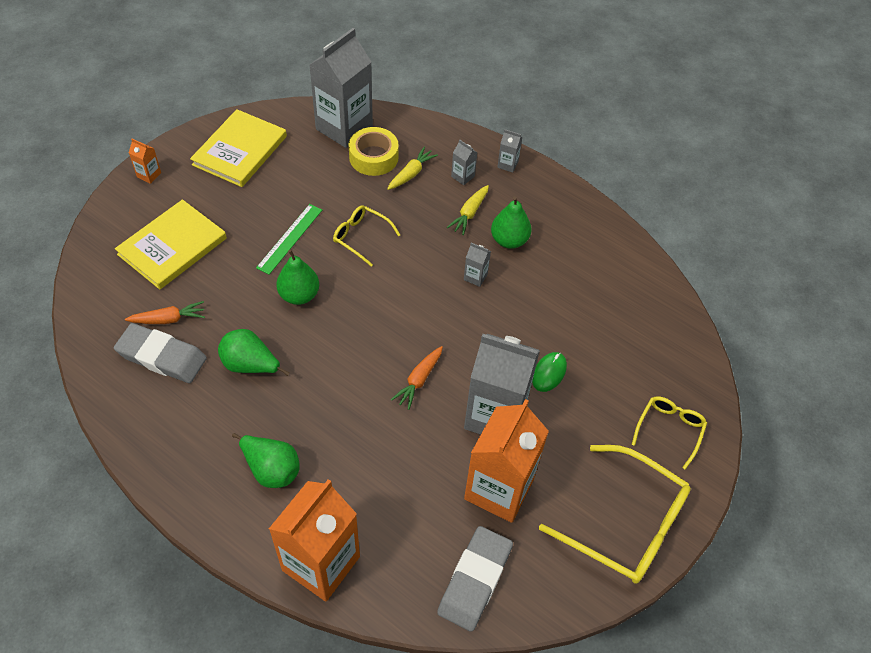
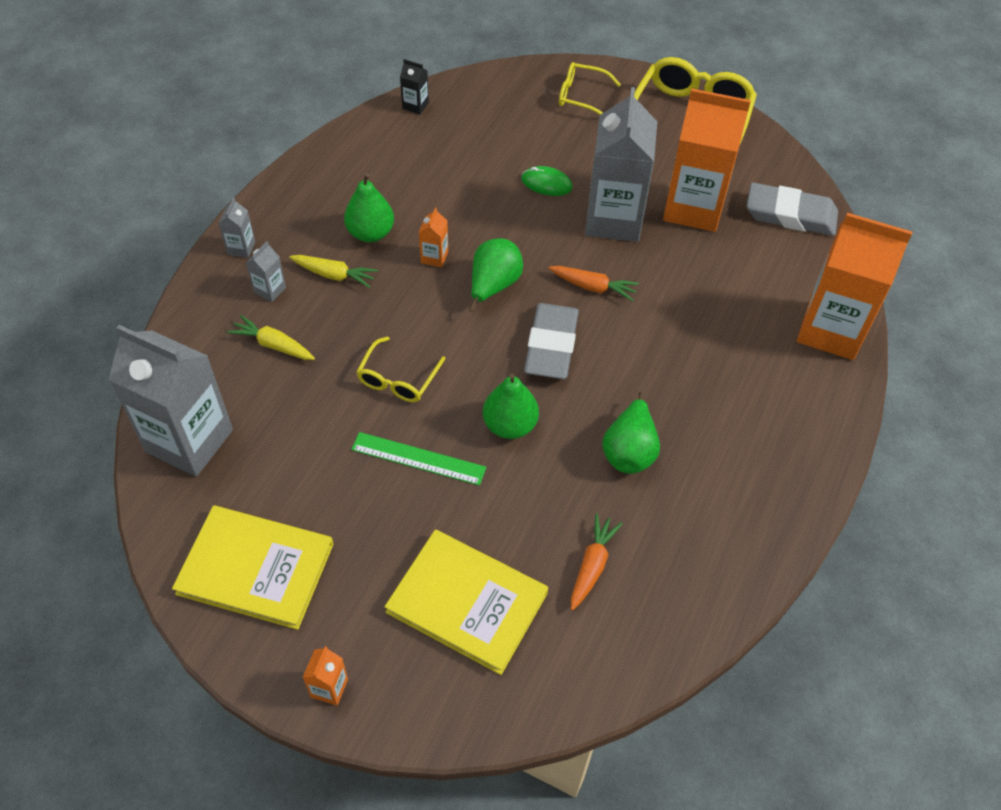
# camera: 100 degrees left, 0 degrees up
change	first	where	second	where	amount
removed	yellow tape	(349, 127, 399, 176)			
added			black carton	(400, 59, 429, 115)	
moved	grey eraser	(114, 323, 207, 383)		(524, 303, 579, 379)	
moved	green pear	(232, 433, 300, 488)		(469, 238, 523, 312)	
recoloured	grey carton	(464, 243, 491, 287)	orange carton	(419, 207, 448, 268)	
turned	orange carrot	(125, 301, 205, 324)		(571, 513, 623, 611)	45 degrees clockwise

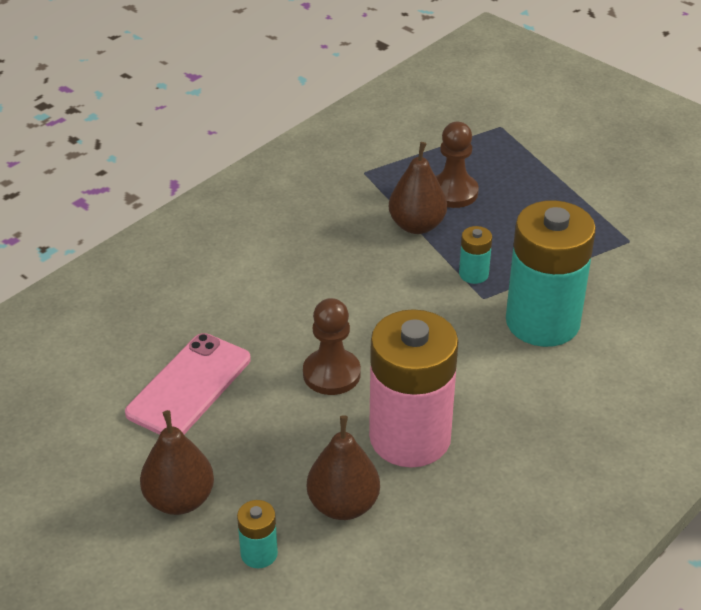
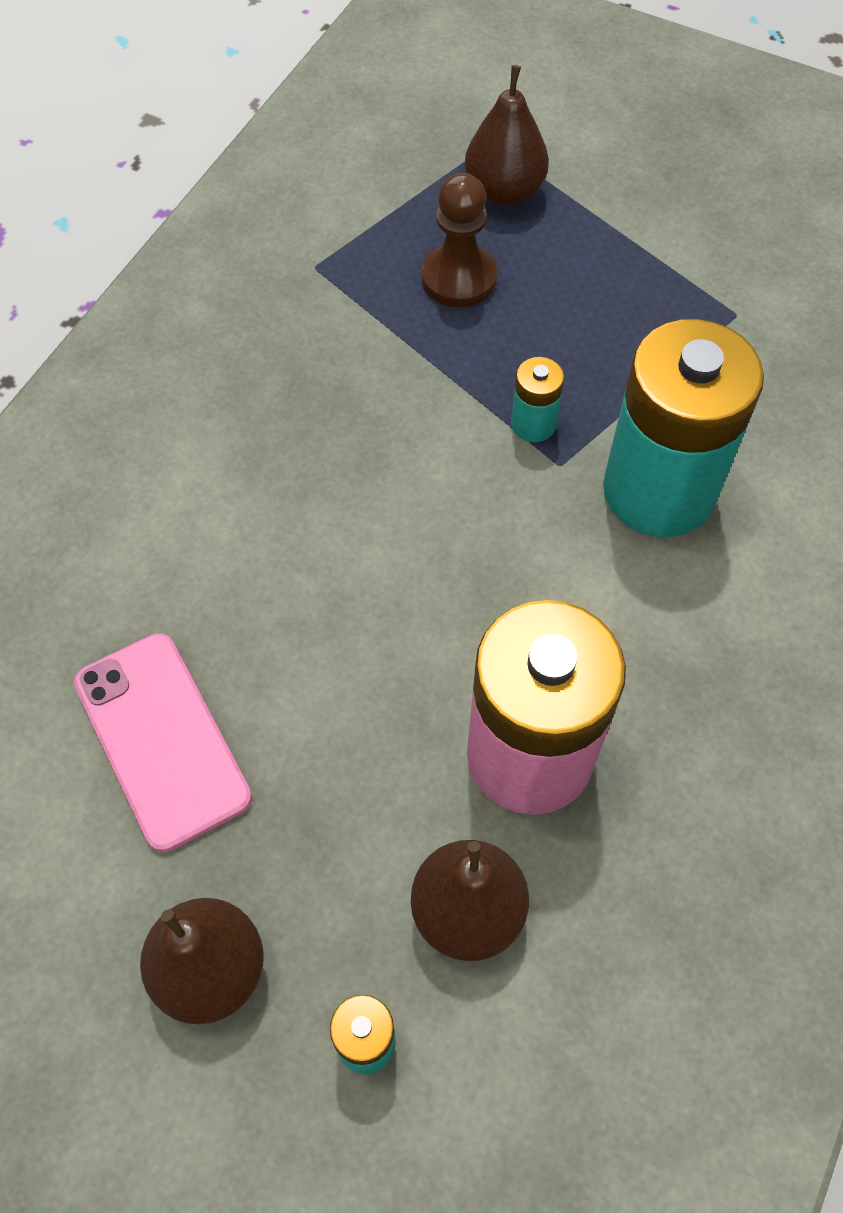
# camera: 15 degrees left, 20 degrees up
change	first	where	second	where	amount
removed	brown pawn	(303, 298, 361, 395)			
moved	brown pear	(389, 142, 447, 234)		(464, 65, 549, 206)	
turned	pink phone	(125, 333, 251, 435)		(74, 633, 252, 852)	45 degrees counterclockwise

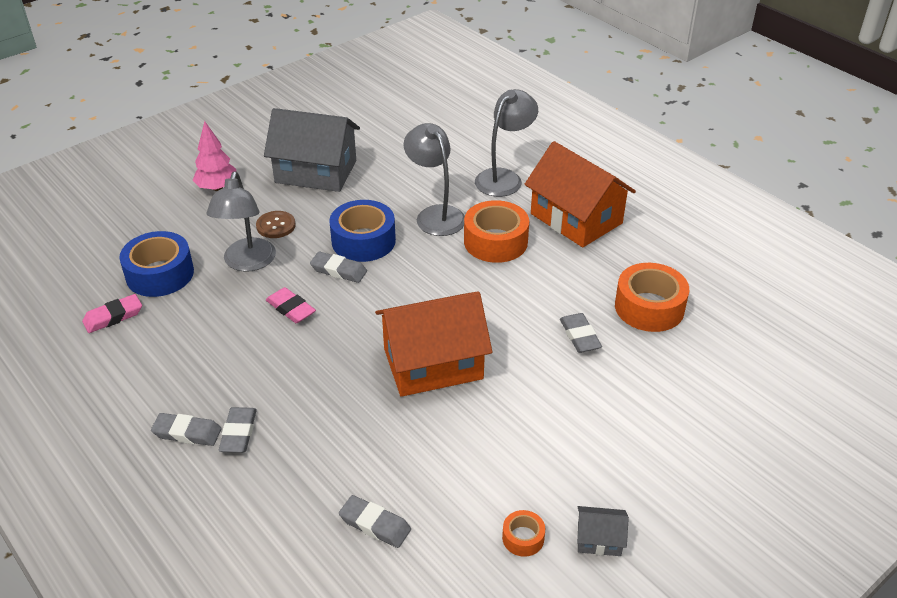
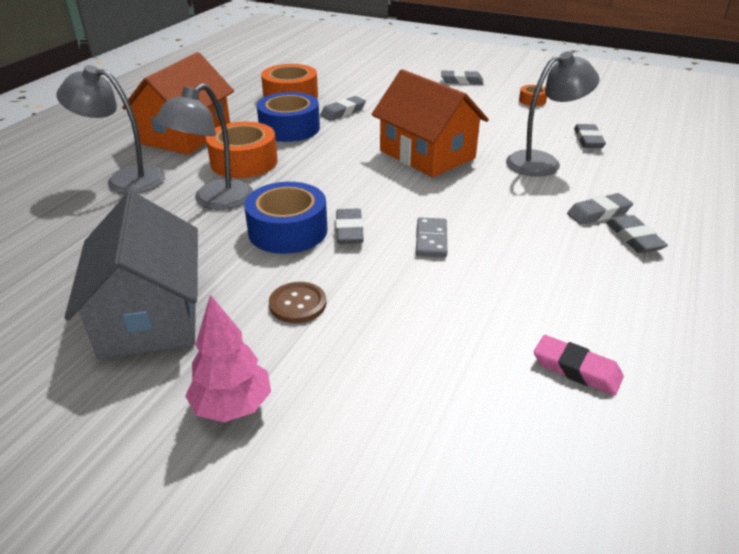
# camera: 115 degrees left, 5 degrees down
change	first	where	second	where	amount
removed	grey house	(577, 506, 629, 556)			
added			grey eraser	(441, 70, 484, 84)	
moved	blue tape	(119, 231, 194, 297)		(257, 92, 320, 142)	
moved	grey lamp	(206, 171, 276, 272)		(506, 51, 600, 176)	
replaced	pink eraser	(266, 287, 316, 323)	grey domino	(416, 217, 447, 257)	

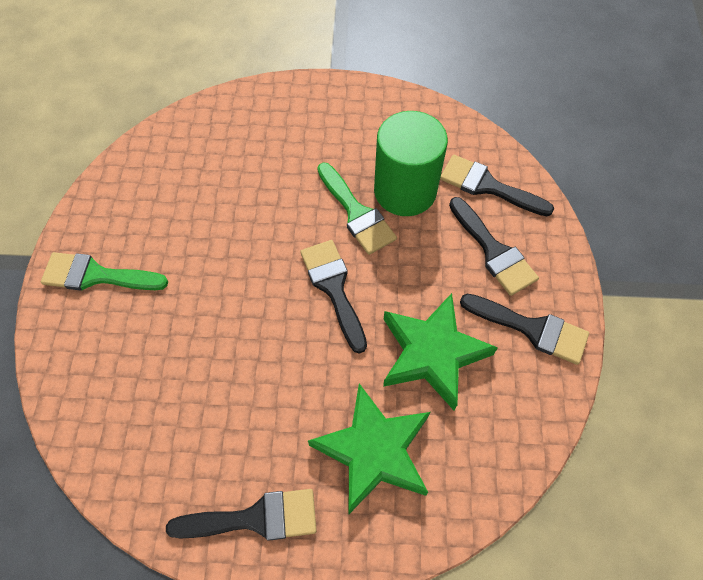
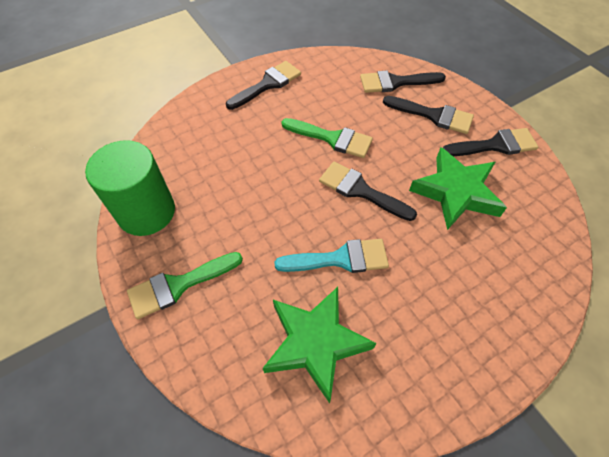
# camera: 35 degrees left, 5 degrees down
change	first	where	second	where	amount
added			turquoise brush	(275, 239, 389, 273)	
moved	black brush	(166, 489, 317, 541)		(226, 61, 301, 110)	
moved	green star	(308, 383, 430, 514)		(262, 287, 376, 404)	
moved	green cylinder	(374, 111, 448, 216)		(85, 140, 175, 236)	

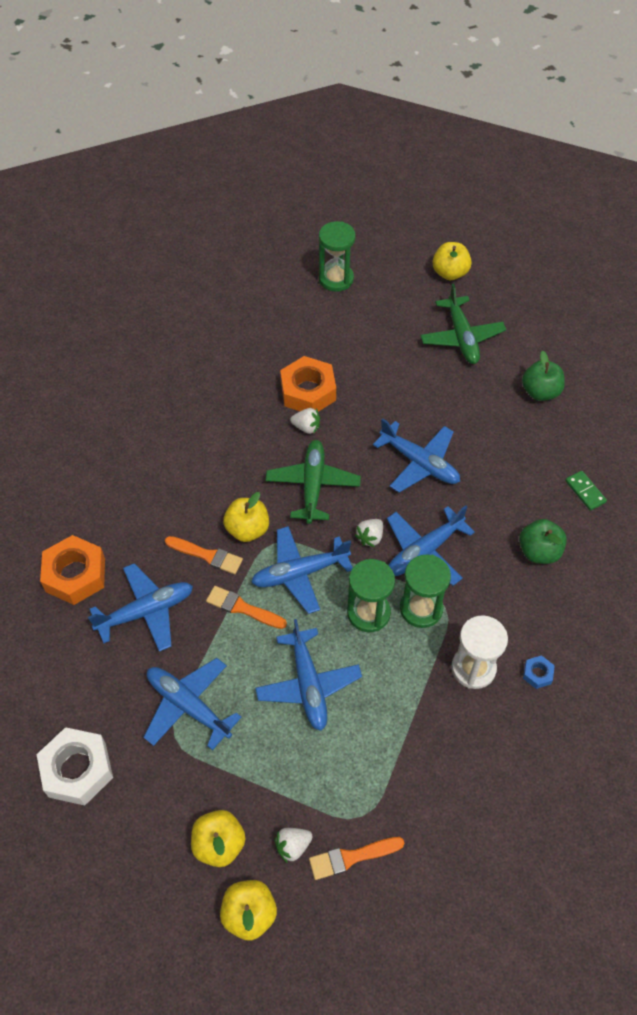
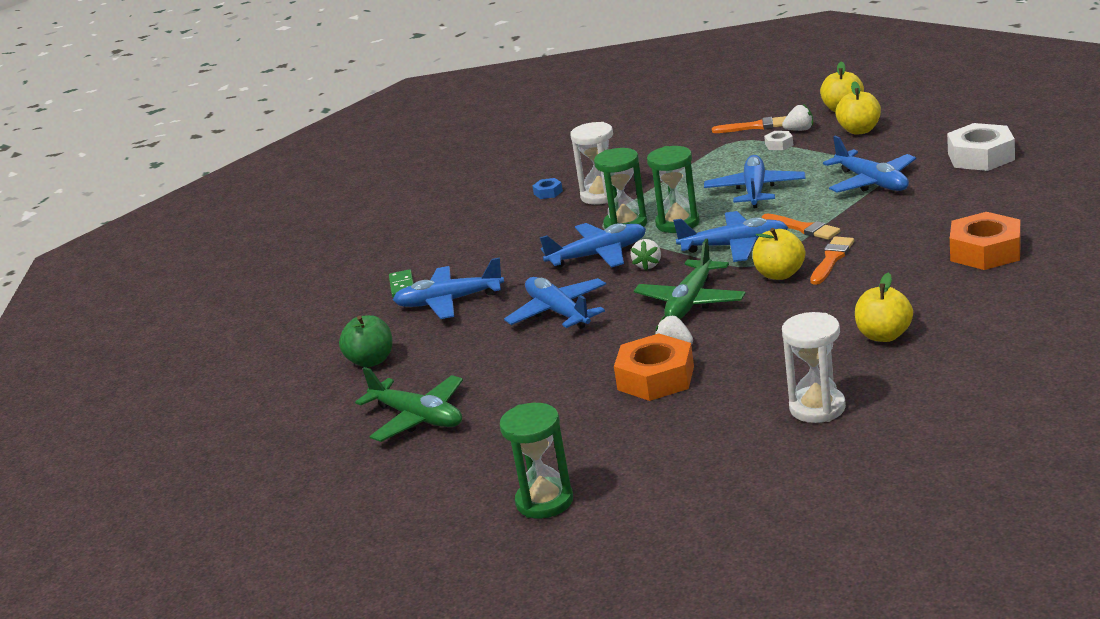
# camera: 155 degrees left, 30 degrees down
change	first	where	second	where	amount
removed	green apple	(519, 519, 567, 564)			
added			white nut	(764, 131, 793, 150)	
added			white hourglass	(782, 312, 846, 423)	
moved	blue plane	(88, 563, 193, 652)		(393, 257, 504, 319)	
moved	yellow apple	(432, 242, 472, 280)		(855, 273, 913, 342)	
turned	orange brush	(165, 536, 243, 574)		(810, 236, 854, 285)	75 degrees clockwise
turned	white strawberry	(355, 519, 383, 547)		(631, 239, 661, 270)	135 degrees clockwise
turned	green plane	(420, 283, 506, 364)		(355, 367, 463, 442)	120 degrees clockwise

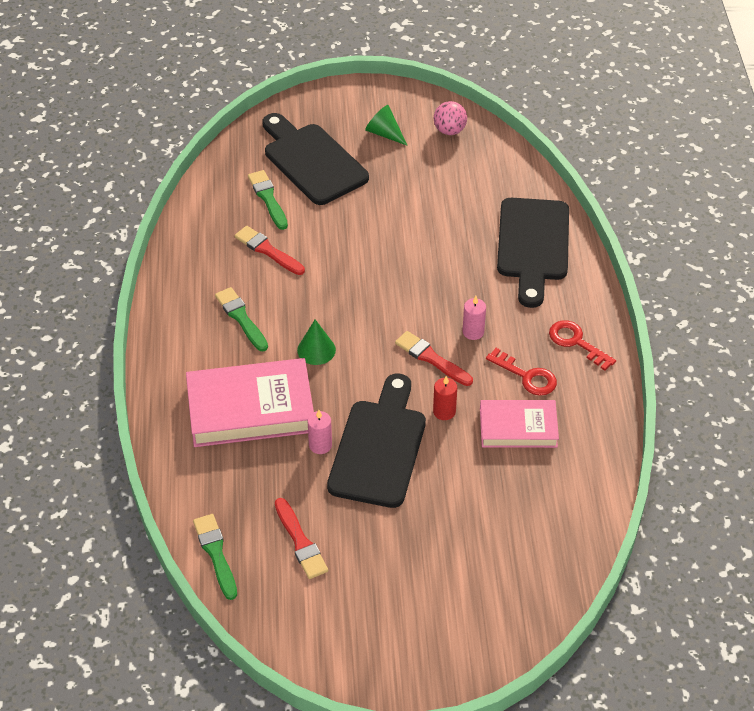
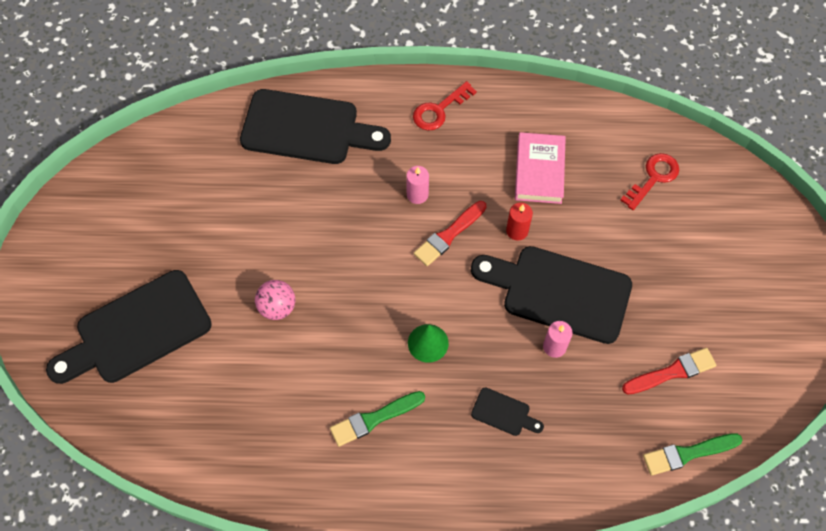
# camera: 85 degrees left, 15 degrees up
change	first	where	second	where	amount
removed	red brush	(235, 226, 305, 275)			
removed	green brush	(248, 170, 288, 230)			
removed	green cone	(365, 105, 408, 146)			
moved	pink ball	(434, 101, 467, 135)		(255, 280, 295, 320)	
moved	red key	(486, 348, 557, 396)		(620, 153, 679, 210)	
replaced	pink book	(186, 358, 314, 447)	black cutting board	(471, 387, 544, 436)	

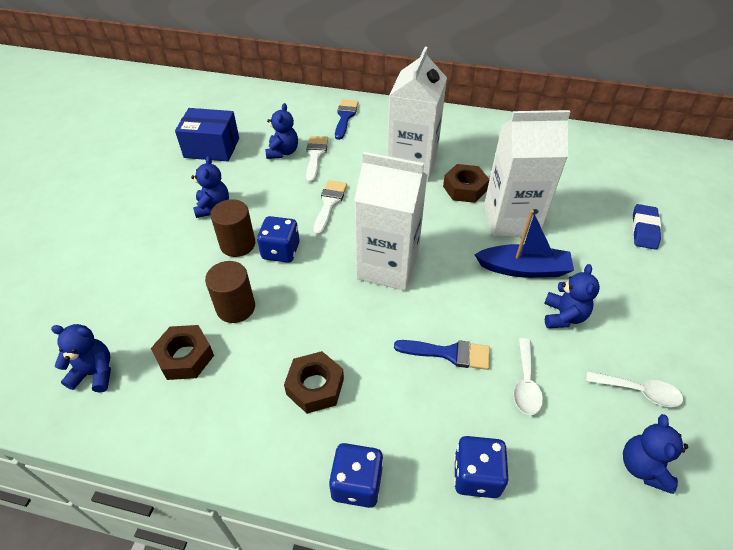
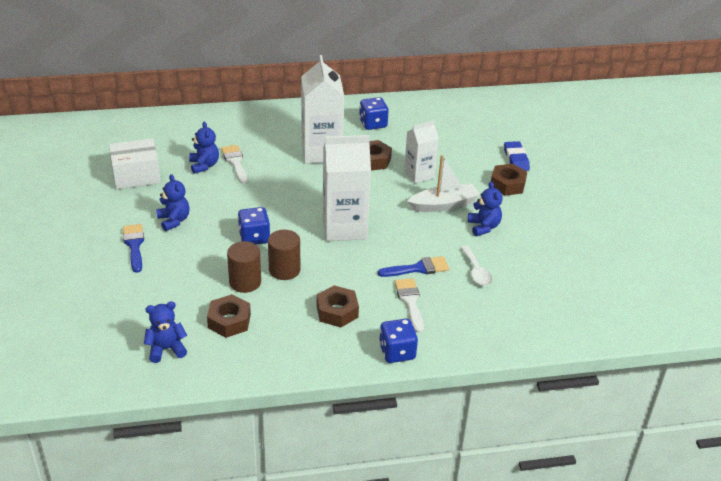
# camera: 25 degrees left, 10 degrees down
change	first	where	second	where	amount
removed	white spoon	(586, 371, 683, 407)			
removed	blue teddy bear	(623, 414, 688, 494)			
added			brown nut	(491, 164, 527, 196)	
moved	brown cylinder	(210, 199, 255, 257)		(268, 230, 300, 280)	
moved	white brush	(313, 180, 347, 235)		(395, 278, 424, 333)	
moved	blue brush	(335, 99, 358, 140)		(123, 224, 144, 273)	
moved	blue dice	(454, 436, 508, 498)		(359, 97, 389, 130)	
recoloured	blue box	(175, 108, 239, 161)	white box	(109, 138, 161, 189)	
recoloured	blue boat	(475, 210, 574, 278)	white boat	(407, 155, 480, 212)	
resized	white carton	(484, 110, 570, 237)		(404, 121, 439, 183)	x0.60

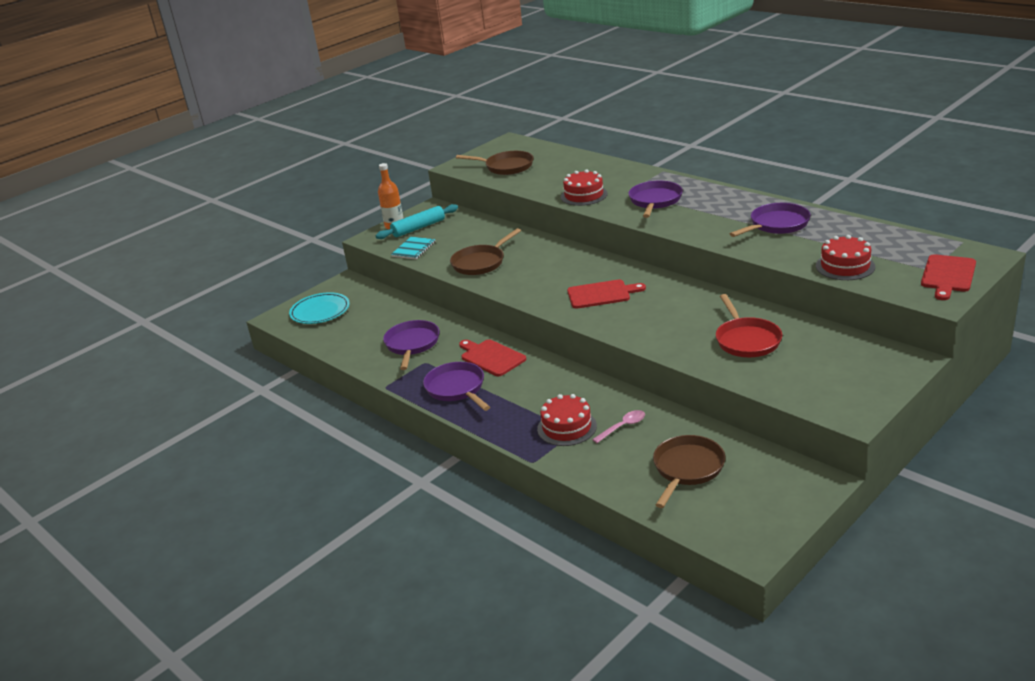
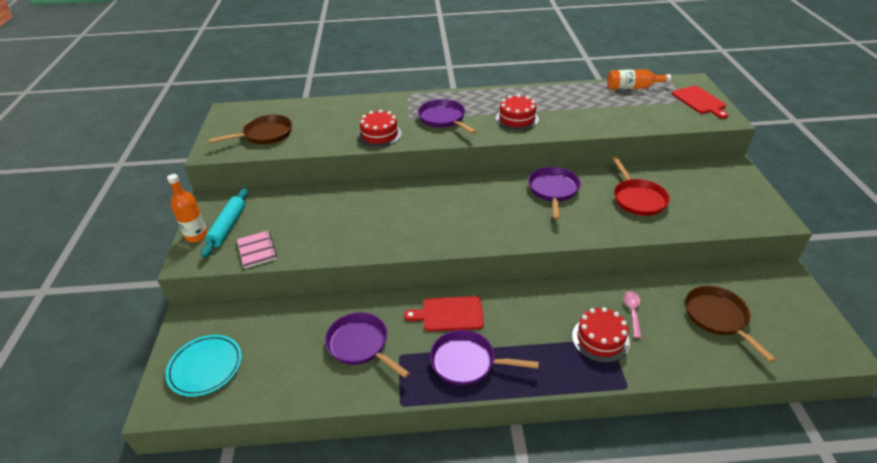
# camera: 50 degrees left, 10 degrees up
change	first	where	second	where	amount
removed	brown pan	(450, 228, 521, 275)			
removed	red cutting board	(567, 280, 646, 309)			
added			orange bottle	(607, 69, 671, 89)	
moved	purple pan	(730, 203, 811, 237)		(528, 167, 581, 220)	
moved	red cake	(816, 235, 875, 280)		(496, 94, 539, 131)	
recoloured	turquoise notebook	(391, 237, 435, 260)	pink notebook	(237, 231, 277, 269)	
turned	red pan	(716, 294, 782, 357)		(612, 157, 670, 216)	45 degrees clockwise

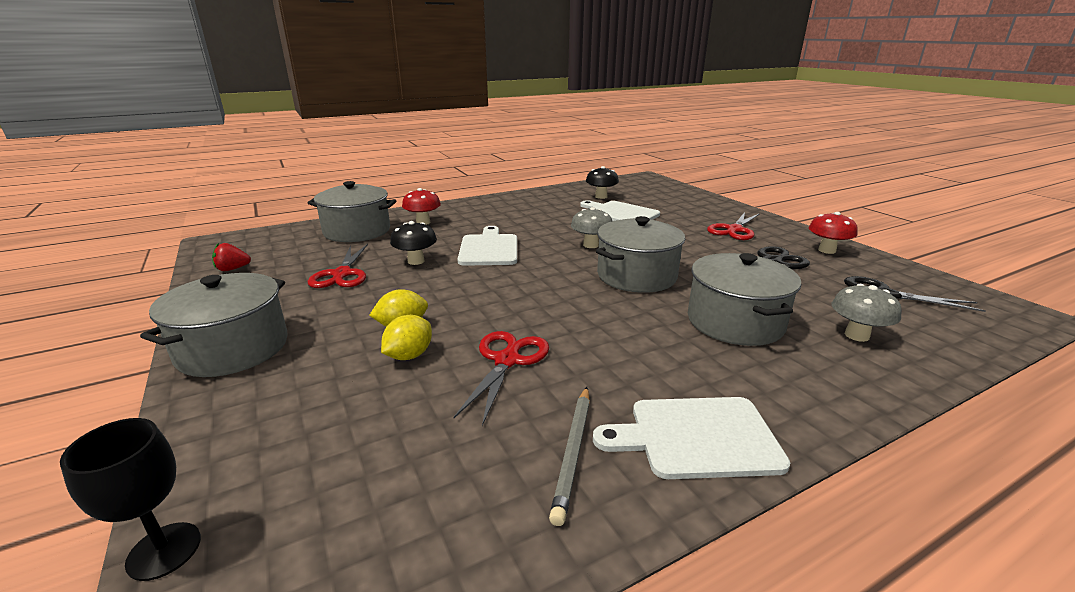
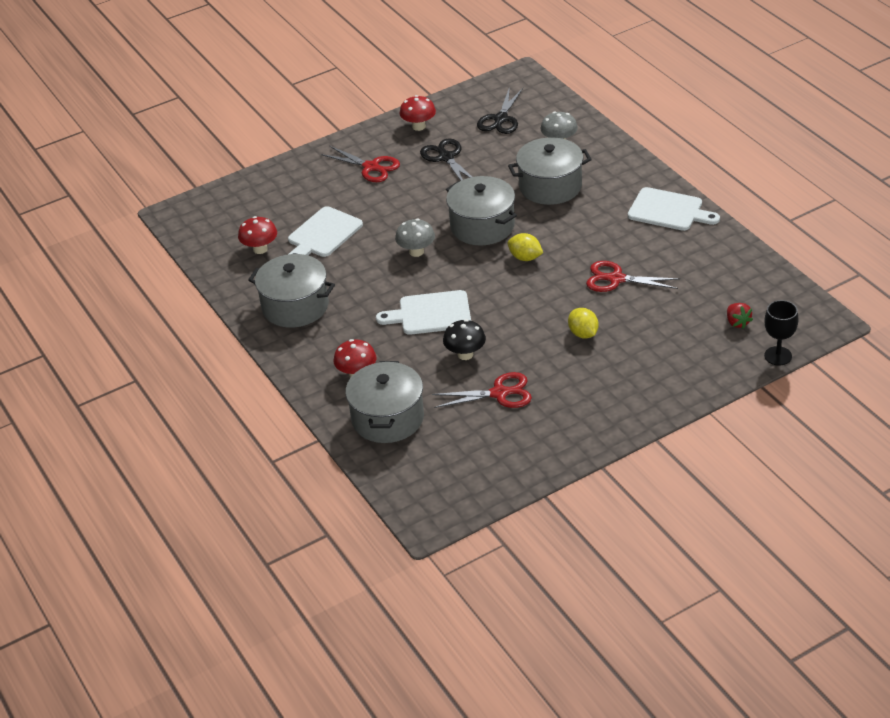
# camera: 90 degrees left, 15 degrees up
change	first	where	second	where	amount
removed	grey pencil	(549, 387, 590, 526)			
moved	grey pot	(140, 273, 288, 377)		(248, 254, 335, 328)	
moved	red strawberry	(212, 243, 251, 271)		(727, 303, 753, 329)	
moved	yellow lemon	(381, 315, 432, 360)		(507, 233, 543, 261)	
recoloured	black mushroom	(586, 166, 619, 199)	red mushroom	(238, 216, 277, 254)	
turned	white cutting board	(593, 397, 790, 479)		(628, 187, 720, 231)	60 degrees counterclockwise

